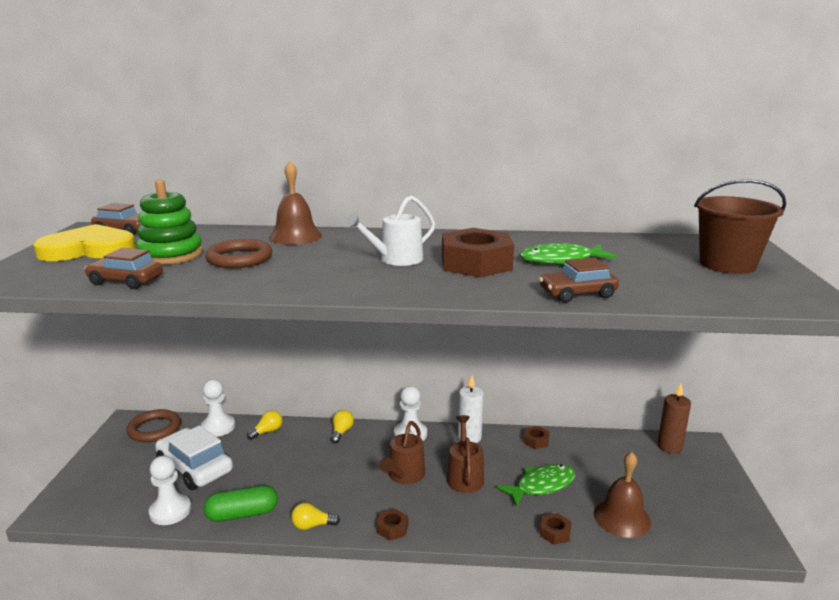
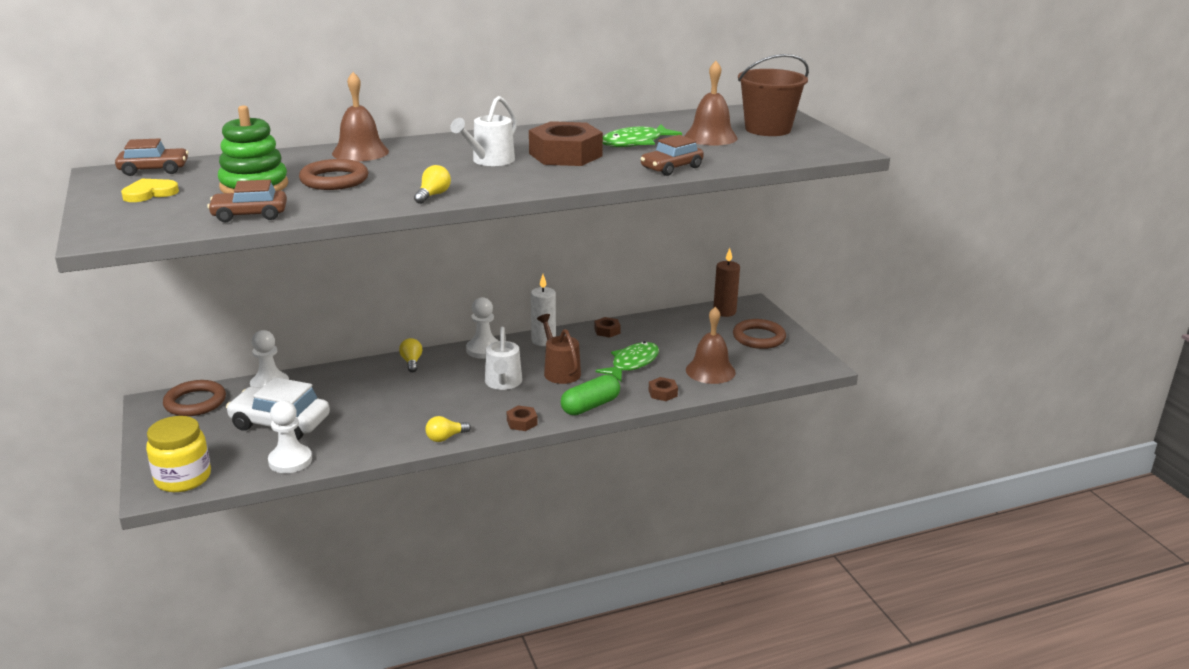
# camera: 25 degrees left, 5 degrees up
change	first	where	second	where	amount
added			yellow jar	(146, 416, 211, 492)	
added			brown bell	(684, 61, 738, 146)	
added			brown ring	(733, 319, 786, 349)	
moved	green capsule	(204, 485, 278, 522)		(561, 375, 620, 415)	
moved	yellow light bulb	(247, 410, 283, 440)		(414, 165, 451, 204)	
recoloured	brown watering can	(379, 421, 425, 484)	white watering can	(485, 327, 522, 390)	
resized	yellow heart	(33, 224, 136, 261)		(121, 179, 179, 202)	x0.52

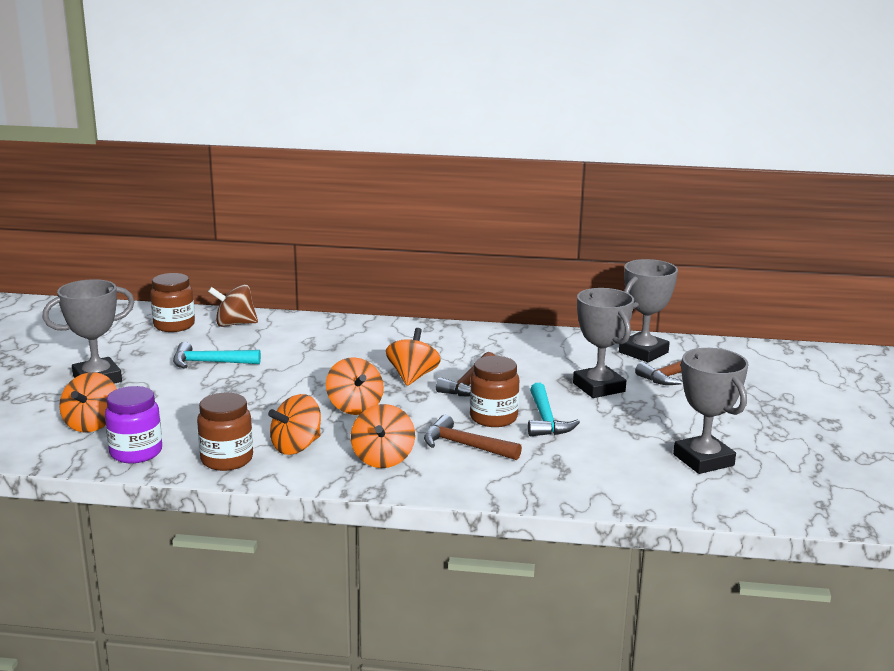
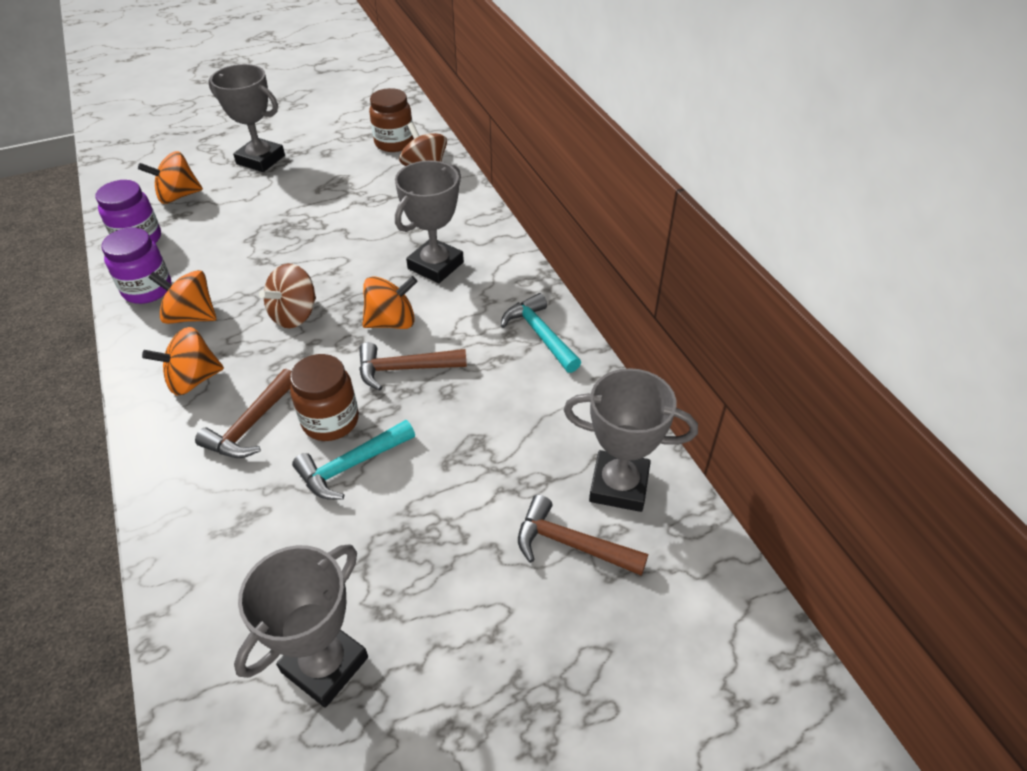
# camera: 60 degrees right, 25 degrees up
change	first	where	second	where	amount
moved	turquoise hammer	(173, 342, 261, 369)		(501, 293, 581, 373)	
moved	grey trophy	(573, 288, 634, 398)		(395, 161, 464, 283)	
recoloured	brown jar	(197, 393, 253, 471)	purple jar	(101, 228, 171, 304)	
recoloured	orange spinning top	(326, 357, 384, 415)	brown spinning top	(259, 263, 316, 328)	
turned	brown hammer	(424, 415, 522, 460)		(195, 369, 291, 458)	150 degrees counterclockwise

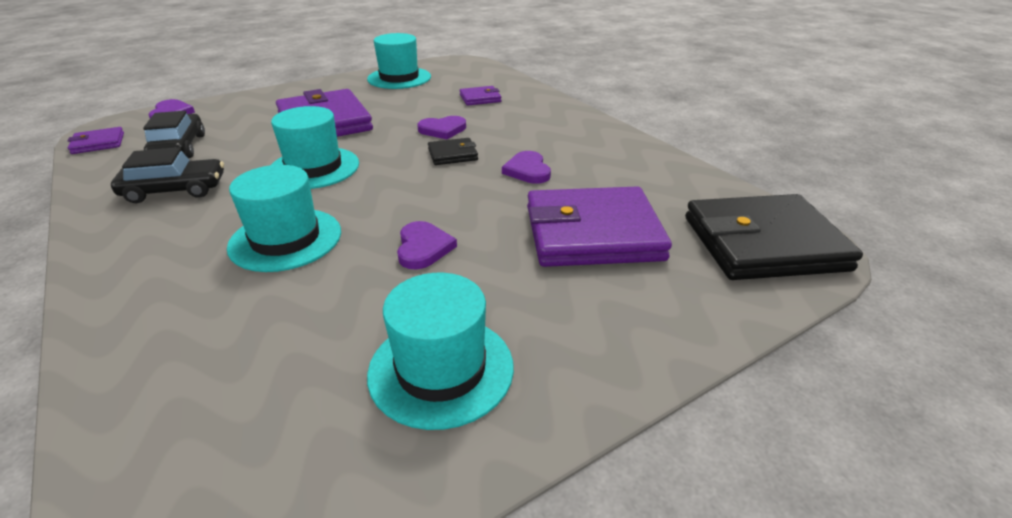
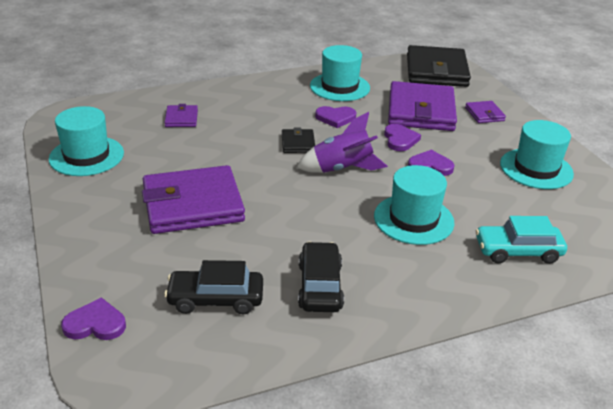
# camera: 80 degrees left, 0 degrees up
change	first	where	second	where	amount
added			purple rocket	(296, 112, 388, 173)	
added			turquoise car	(476, 216, 567, 264)	
moved	purple wallet	(68, 127, 124, 154)		(465, 101, 506, 123)	
moved	turquoise hat	(271, 106, 359, 189)		(310, 45, 370, 101)	
moved	purple heart	(417, 116, 466, 139)		(384, 124, 421, 151)	

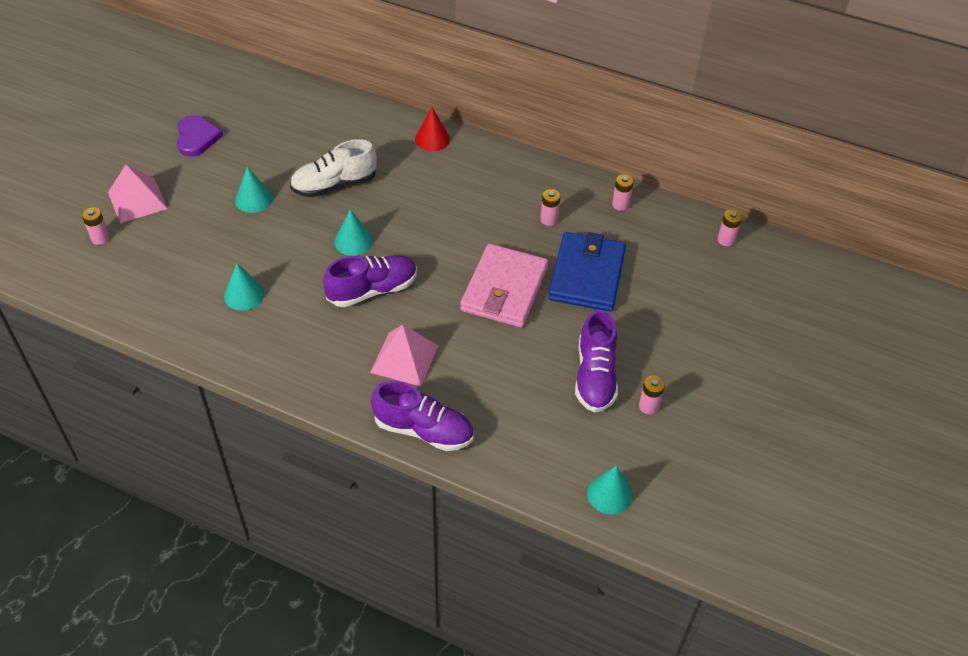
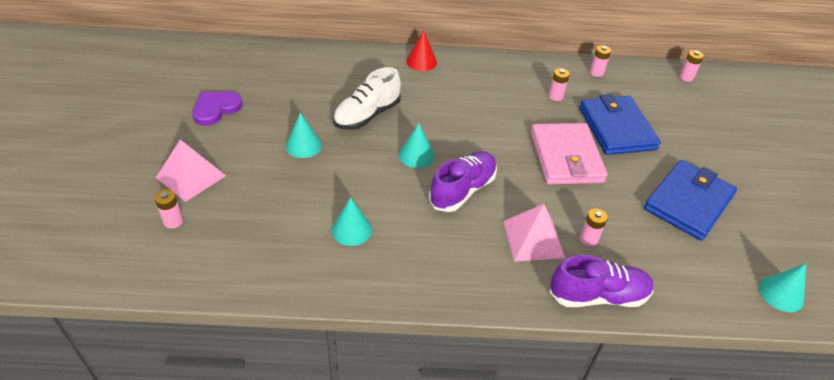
# camera: 25 degrees left, 5 degrees down
change	first	where	second	where	amount
moved	pink battery	(639, 376, 665, 415)		(579, 209, 608, 247)	
replaced	purple shoe	(575, 310, 618, 413)	blue wallet	(644, 160, 737, 241)	
turned	purple heart	(177, 115, 223, 157)		(192, 92, 243, 126)	105 degrees counterclockwise

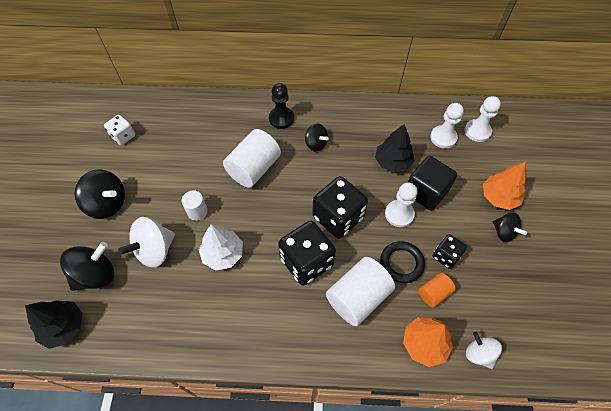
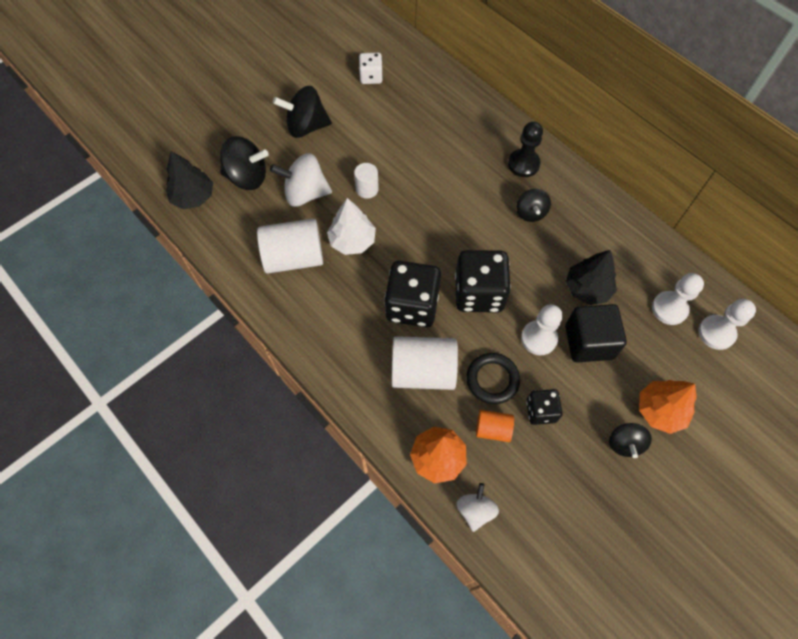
# camera: 45 degrees right, 5 degrees up
change	first	where	second	where	amount
moved	white cylinder	(223, 129, 281, 188)		(257, 219, 323, 274)	
turned	black spinning top	(74, 169, 125, 219)		(273, 86, 332, 138)	105 degrees clockwise

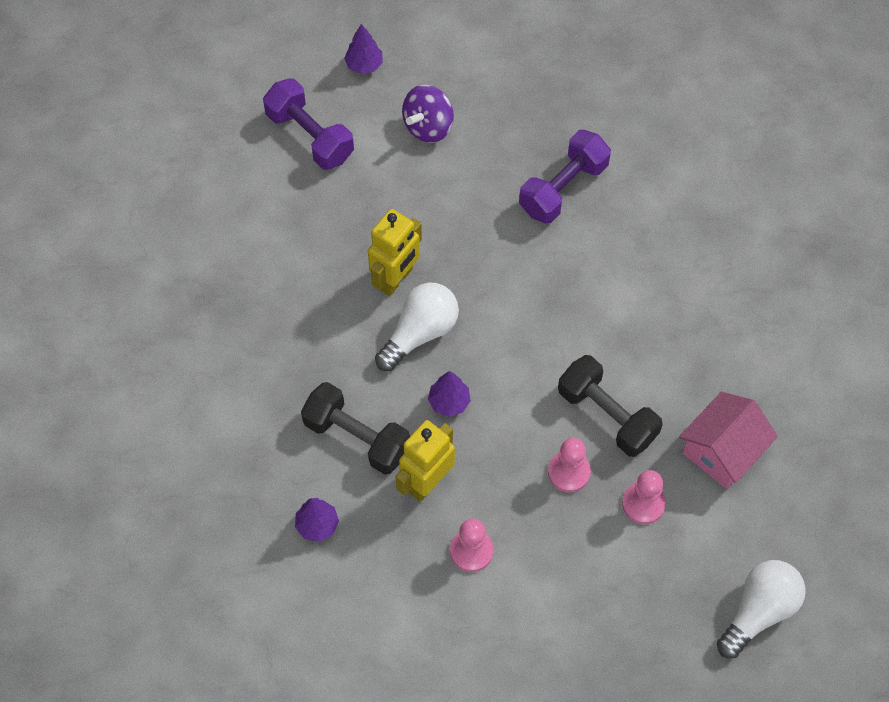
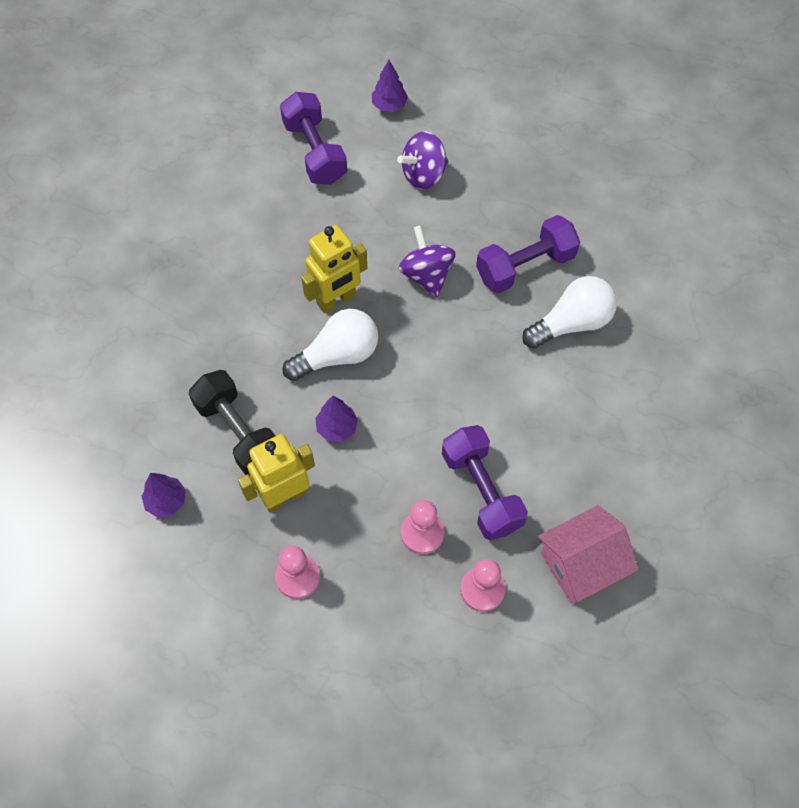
# camera: 20 degrees right, 0 degrees up
change	first	where	second	where	amount
added			purple spinning top	(399, 225, 456, 298)	
moved	white light bulb	(717, 560, 806, 658)		(522, 276, 617, 349)	
recoloured	black dumbbell	(558, 355, 663, 457)	purple dumbbell	(442, 425, 528, 540)	

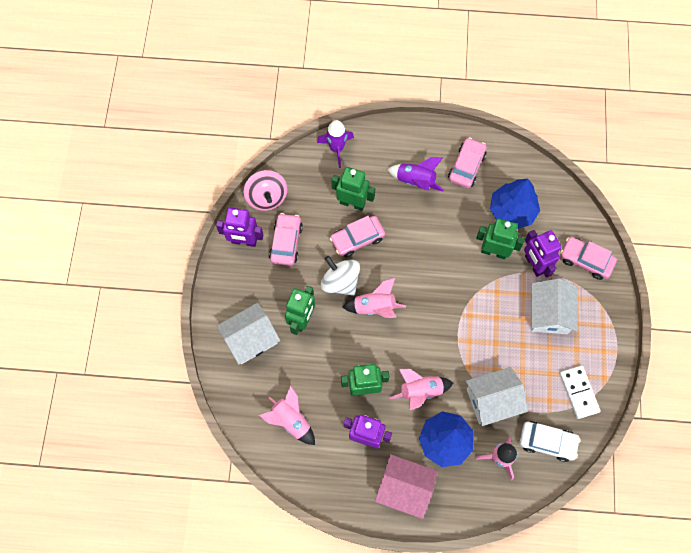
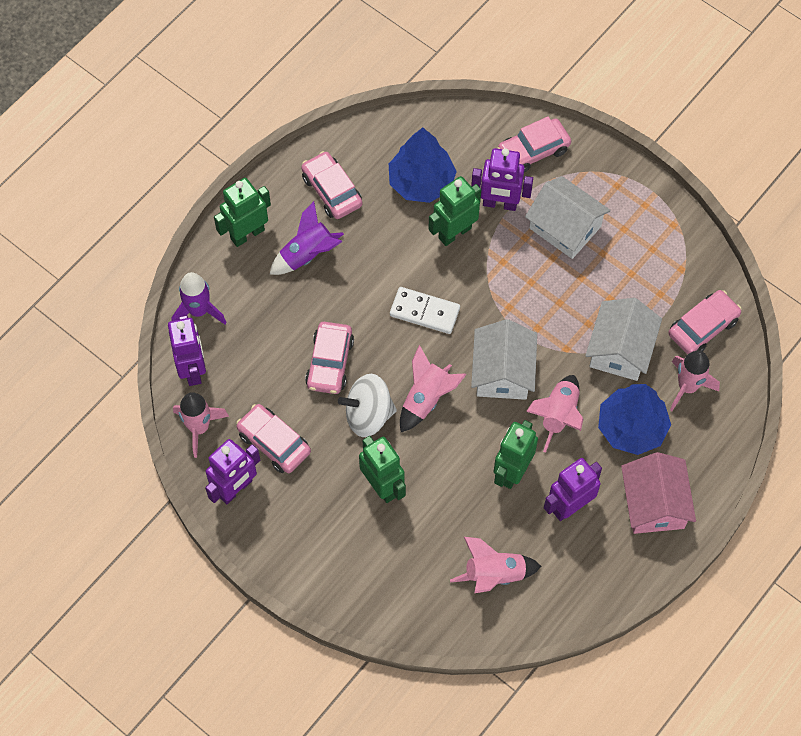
# camera: 55 degrees left, 5 degrees down
change	first	where	second	where	amount
added			purple robot	(168, 315, 206, 386)	
moved	white house	(217, 303, 280, 365)		(471, 319, 537, 400)	
moved	green robot	(332, 167, 375, 211)		(214, 178, 271, 247)	
moved	white domino	(560, 366, 600, 419)		(390, 287, 460, 334)	
replaced	pink spinning top	(244, 170, 287, 211)	pink rocket	(173, 392, 229, 458)	
recoloured	white car	(520, 421, 581, 462)	pink car	(668, 290, 742, 354)	
turned	pink house	(375, 454, 438, 519)		(621, 452, 696, 534)	60 degrees counterclockwise

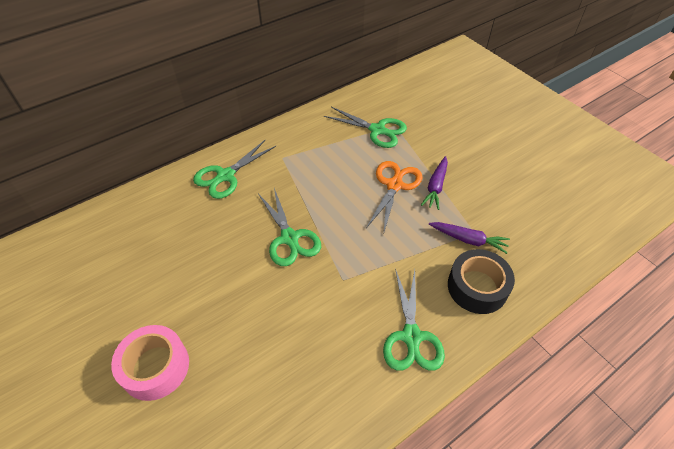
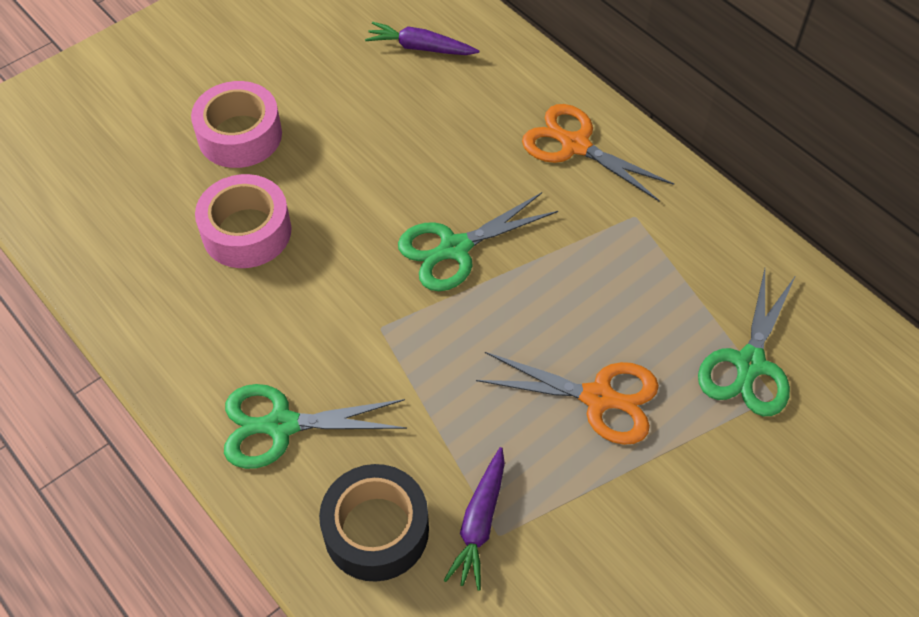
# camera: 85 degrees right, 5 degrees up
change	first	where	second	where	amount
added			pink tape	(195, 174, 292, 268)	
moved	purple carrot	(421, 156, 448, 210)		(365, 22, 479, 55)	
recoloured	green scissors	(193, 139, 276, 199)	orange scissors	(522, 104, 674, 201)	

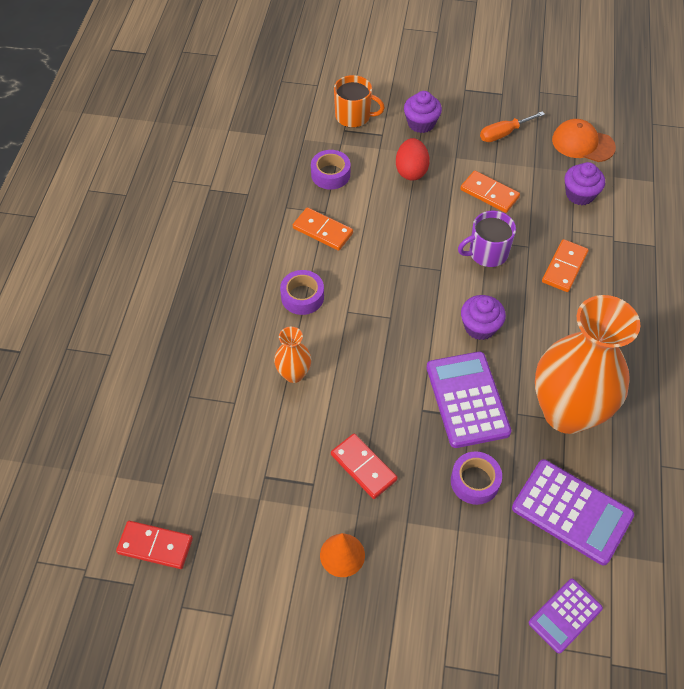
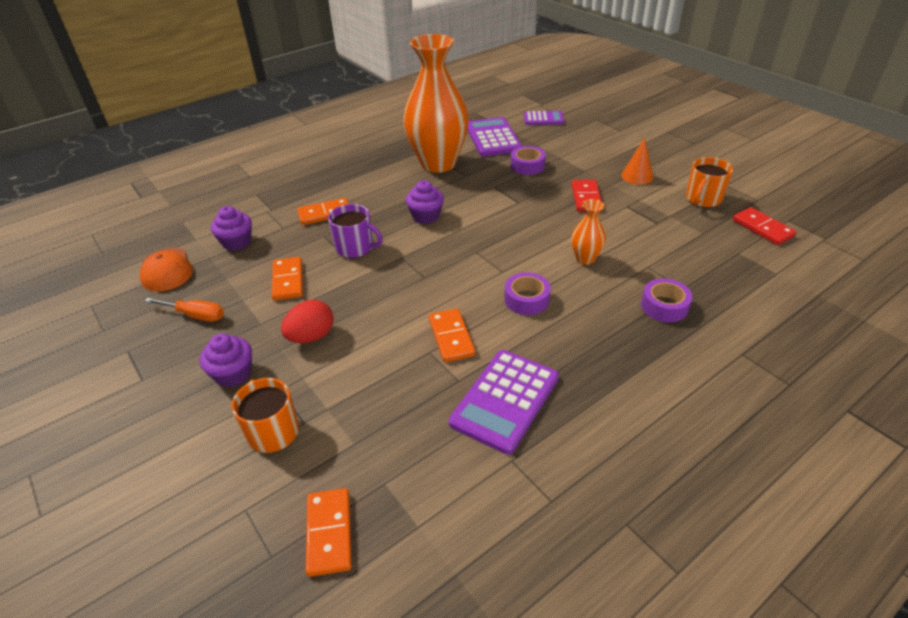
# camera: 135 degrees left, 15 degrees down
change	first	where	second	where	amount
added			orange domino	(305, 488, 352, 577)	
added			orange mug	(686, 157, 733, 207)	
moved	purple tape	(311, 150, 350, 190)		(641, 278, 692, 322)	
moved	purple calculator	(426, 351, 511, 448)		(449, 350, 559, 455)	

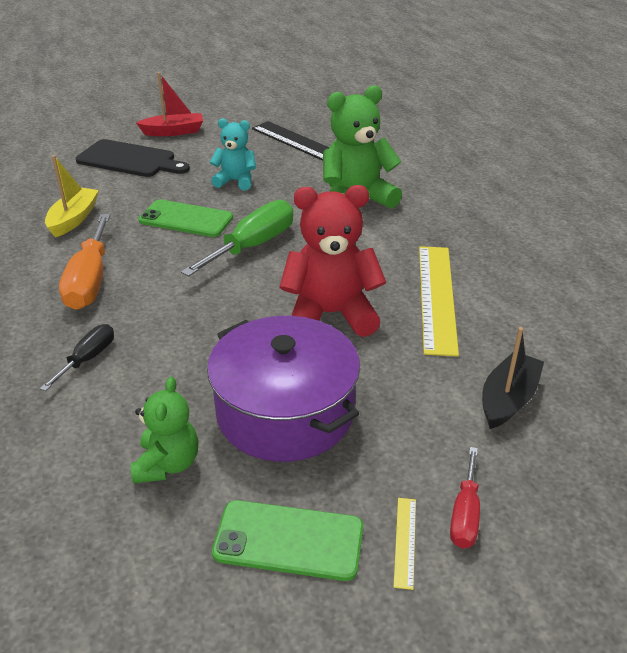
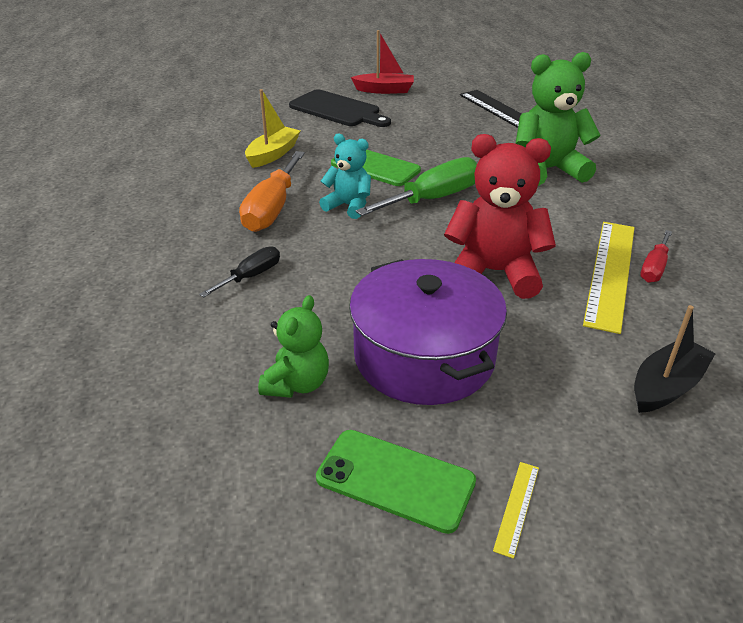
# camera: 15 degrees right, 0 degrees up
change	first	where	second	where	amount
moved	turquoise teddy bear	(210, 118, 256, 190)		(319, 134, 371, 219)	
moved	red screwdriver	(450, 447, 480, 548)		(640, 230, 672, 283)	

